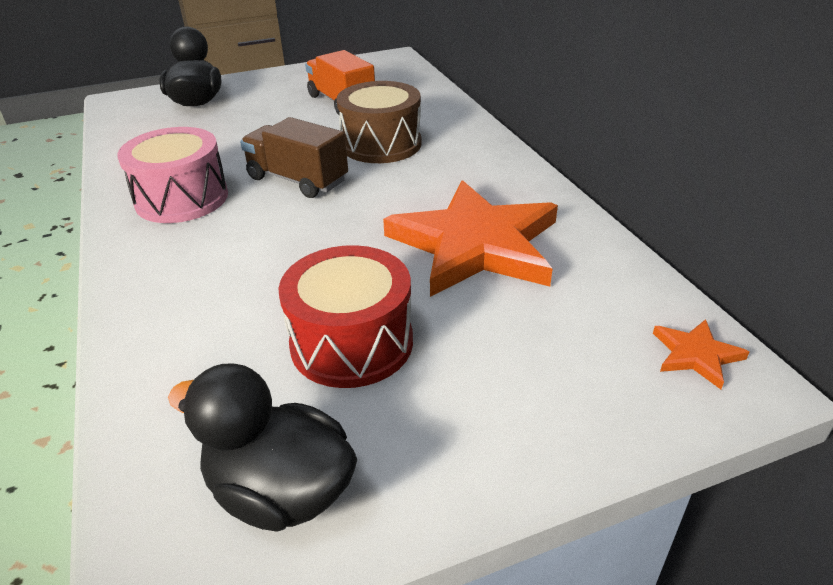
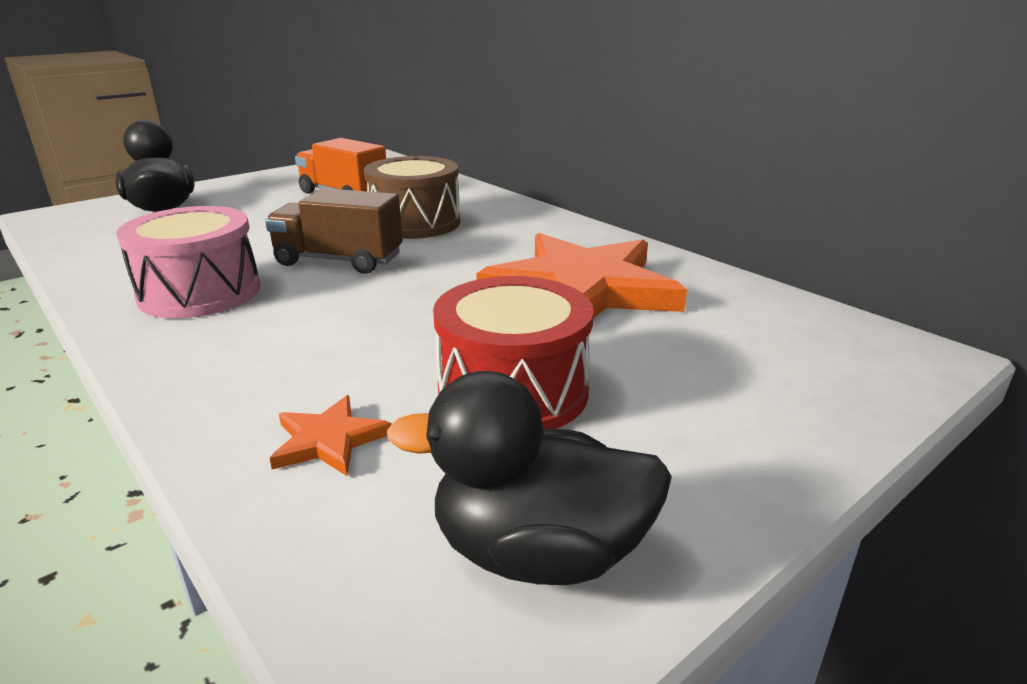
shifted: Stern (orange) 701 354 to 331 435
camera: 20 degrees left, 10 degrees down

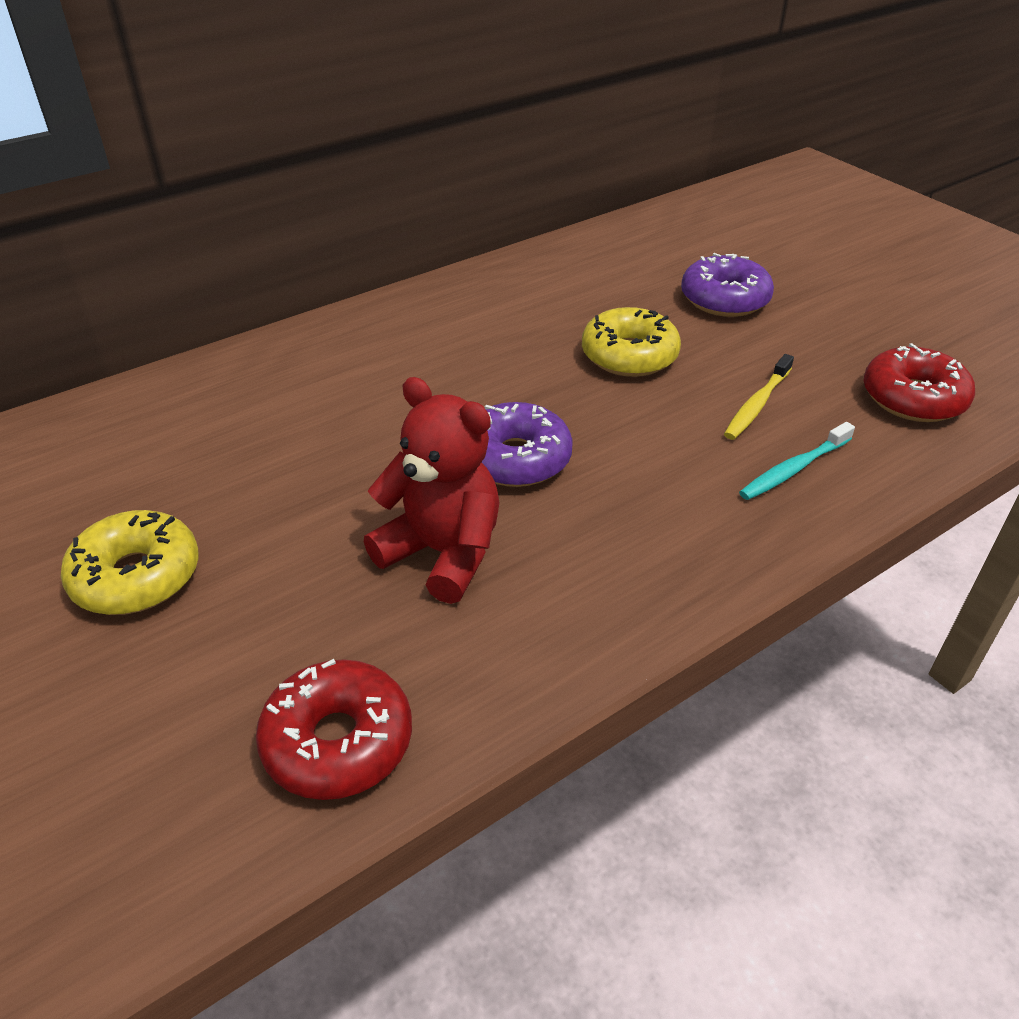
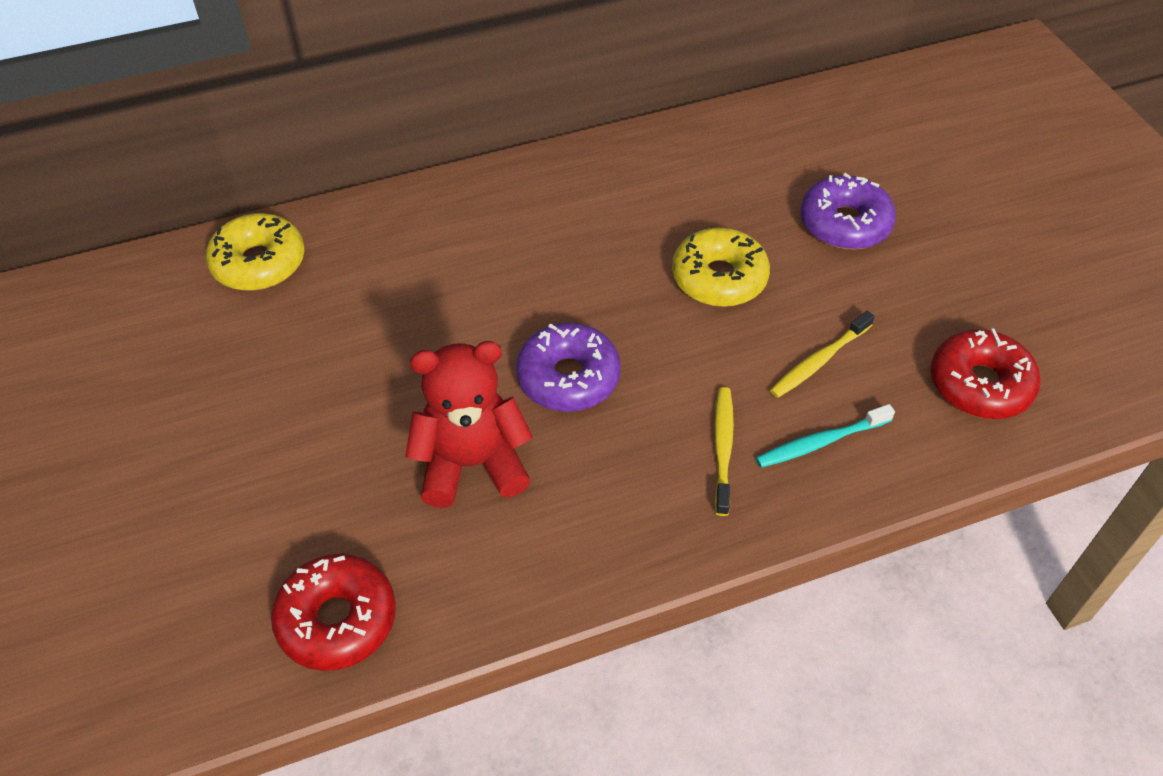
new: Zahnbürste (gelb) 724 451
shifted: Donut (gelb) 130 562 to 255 252
rotated: Teddybär (rot) 432 490 = 469 424 60 degrees counterclockwise
camera: 15 degrees right, 10 degrees up

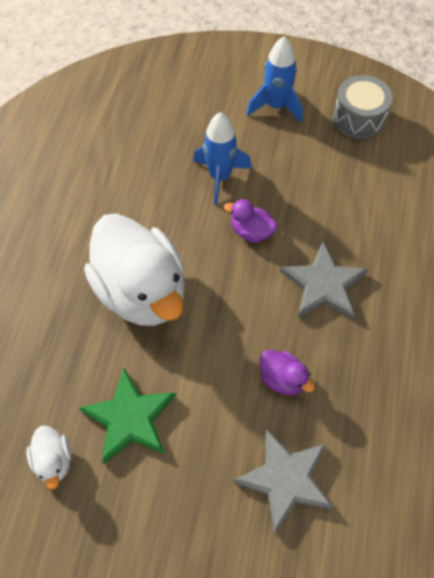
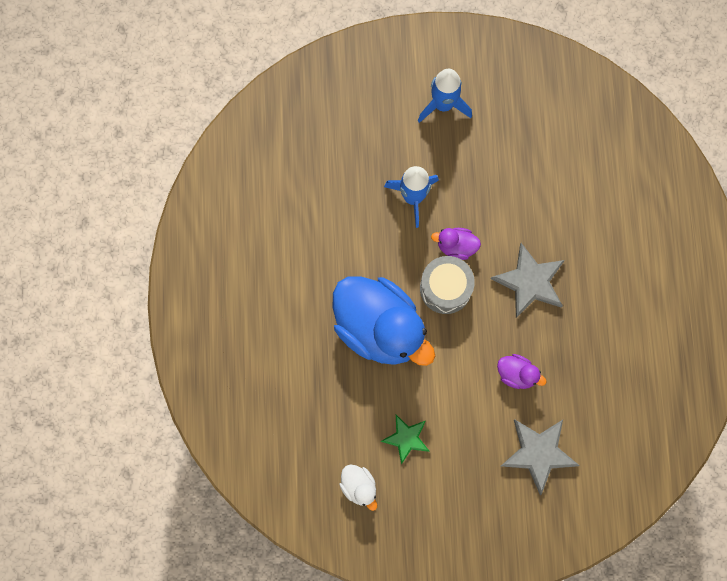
shifted: Trommel (grau) 363 107 to 447 285
repainted: Ente (weiß) 134 269 to Ente (blau) 384 321
scaled: Stern (grün) 127 416 = 405 439 x0.64
camera: 15 degrees left, 15 degrees up

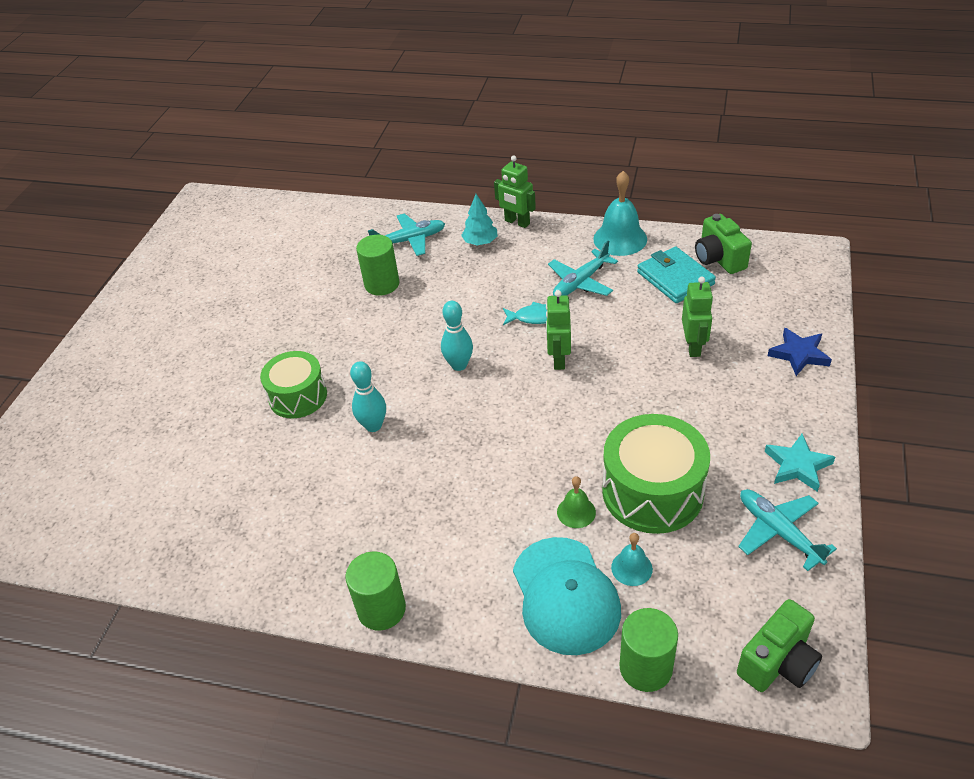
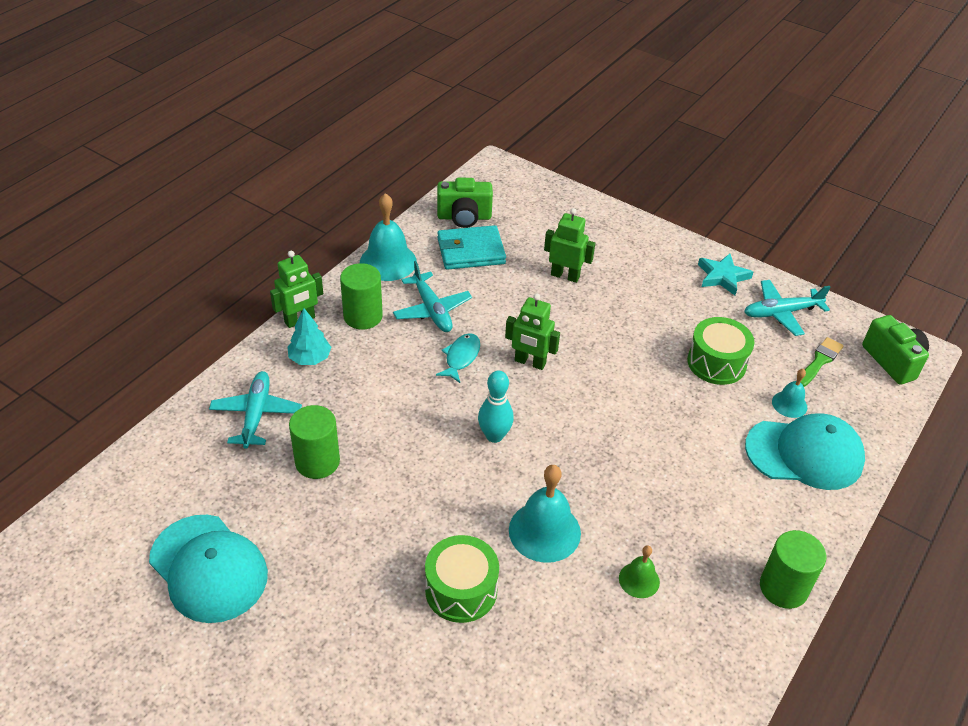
gone: Stern (blau) 800 352
new: Kappe (türkis) 208 569; Pinsel (grün) 822 362
shifted: Glocke (grün) 576 502 to 639 571; Vollzylinder (grün) 649 650 to 361 296
swapped: Bowlingkegel (türkis) 368 396 to Glocke (türkis) 545 514
scaled: Trommel (grün) 656 474 = 720 351 x0.66
camera: 75 degrees left, 0 degrees up

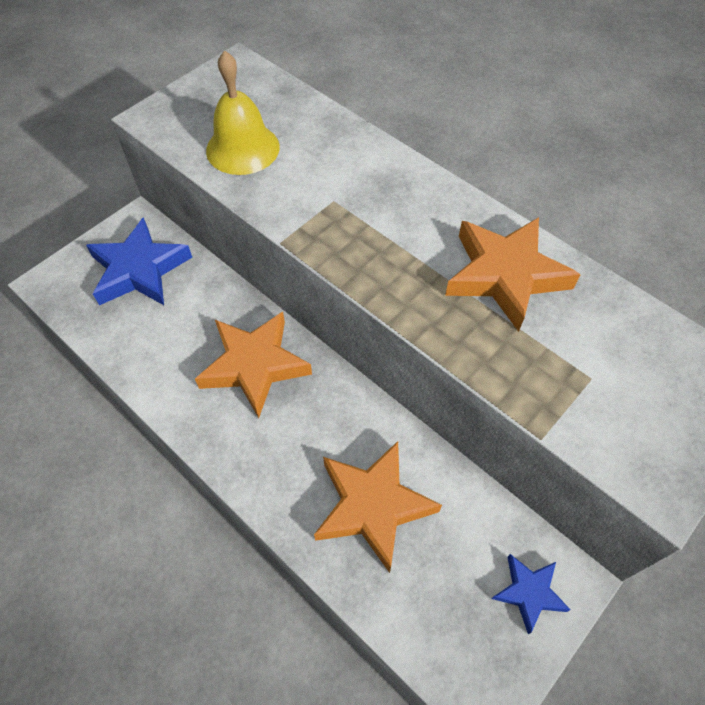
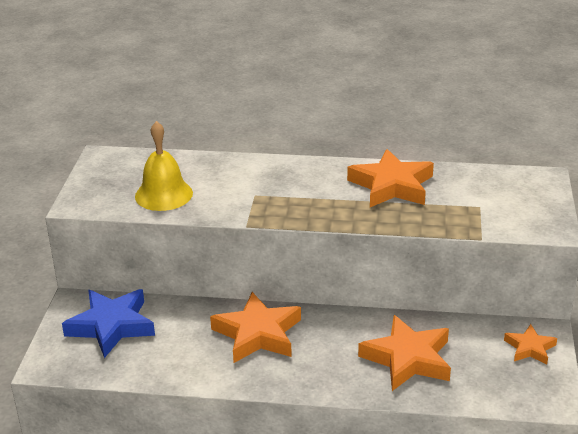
repainted: Stern (blau) 531 594 to Stern (orange) 530 344
camera: 35 degrees left, 25 degrees down

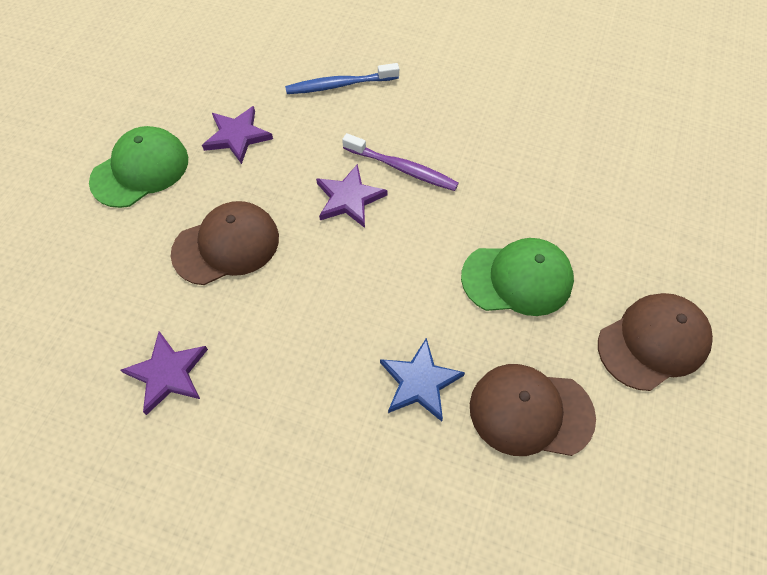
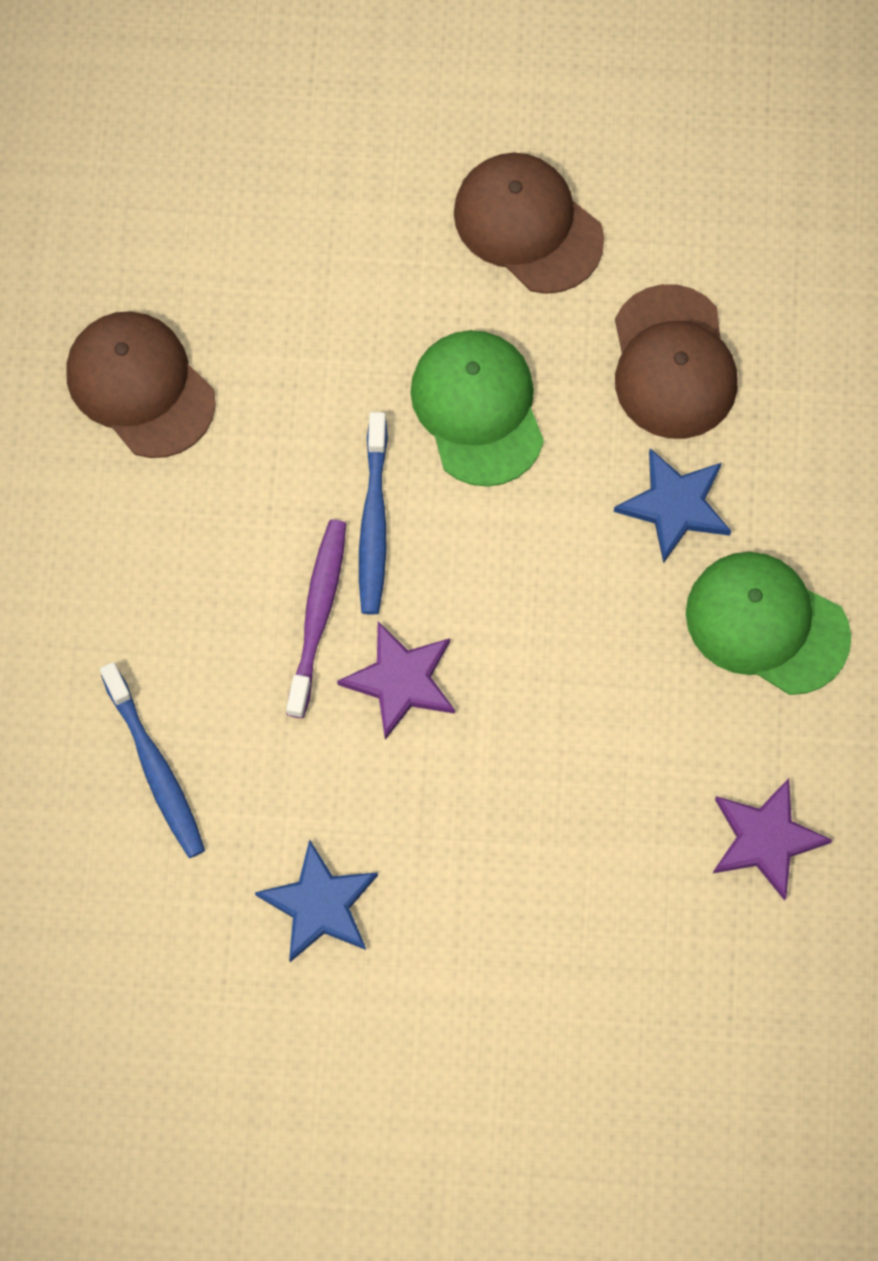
new: Zahnbürste (blau) 373 513
shifted: Kappe (grün) 138 167 to 768 623; Kappe (braun) 225 243 to 141 384
repainted: Stern (lila) 237 135 to Stern (blau) 316 900
camera: 105 degrees left, 10 degrees up

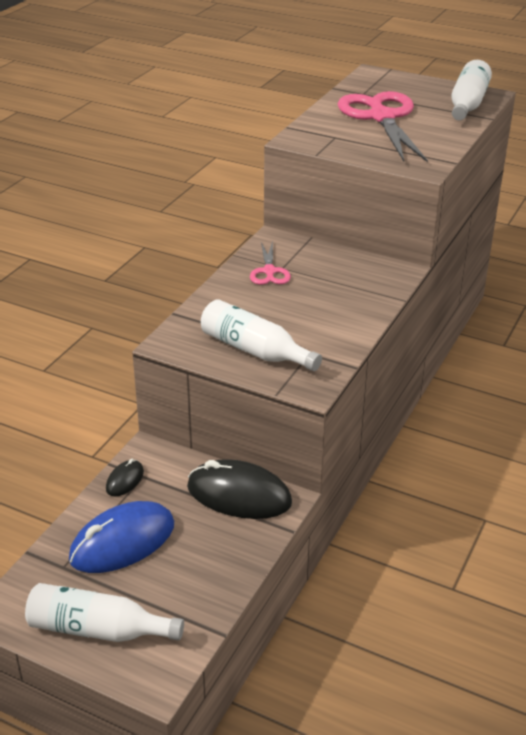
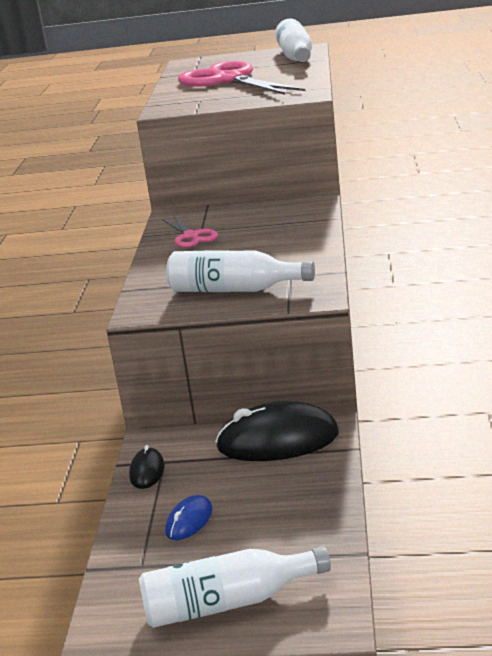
scaled: Computermaus (blau) 121 537 = 189 517 x0.48
camera: 20 degrees left, 10 degrees down

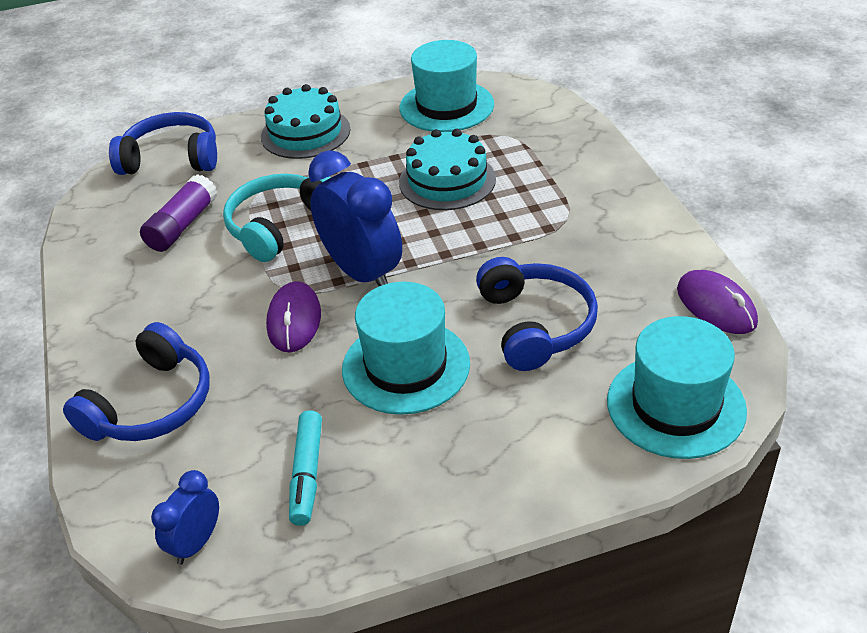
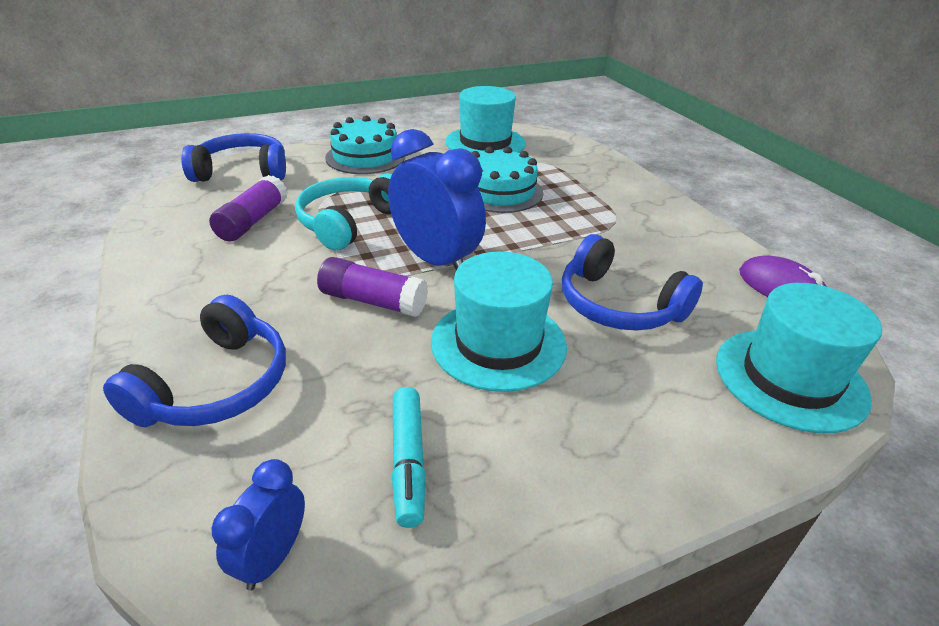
swapped: Computermaus (lila) 293 317 to Klebestift (lila) 372 287
rotated: Kopfhörer (blau) 537 314 = 632 282 150 degrees clockwise
camera: 10 degrees left, 5 degrees down

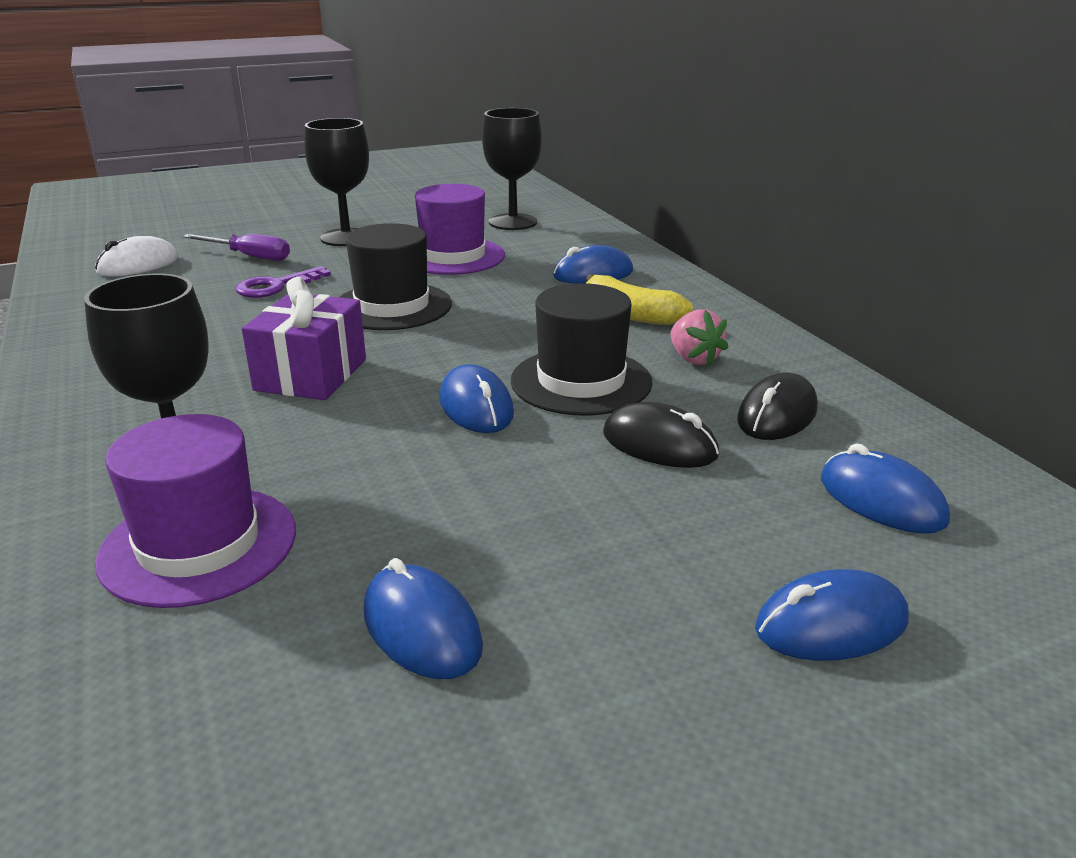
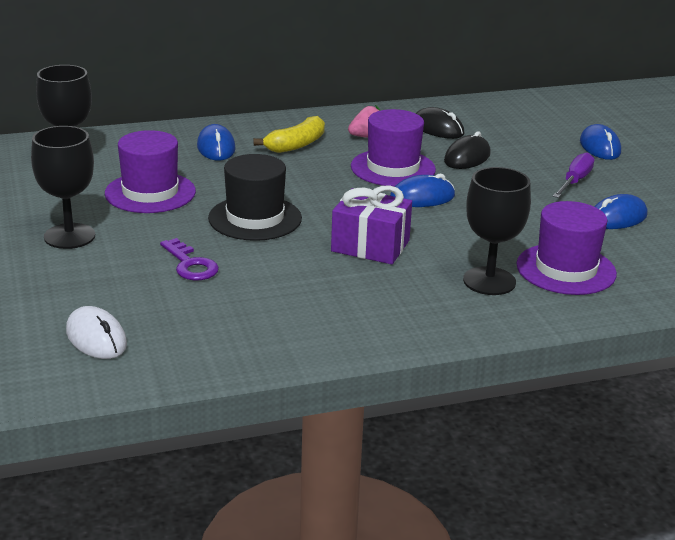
gone: Computermaus (blau) 885 488
shifted: Schraubenzieher (lila) 236 247 to 573 175
repainted: Hut (schwarz) 581 349 to Hut (lila) 393 148
camera: 85 degrees left, 0 degrees up

